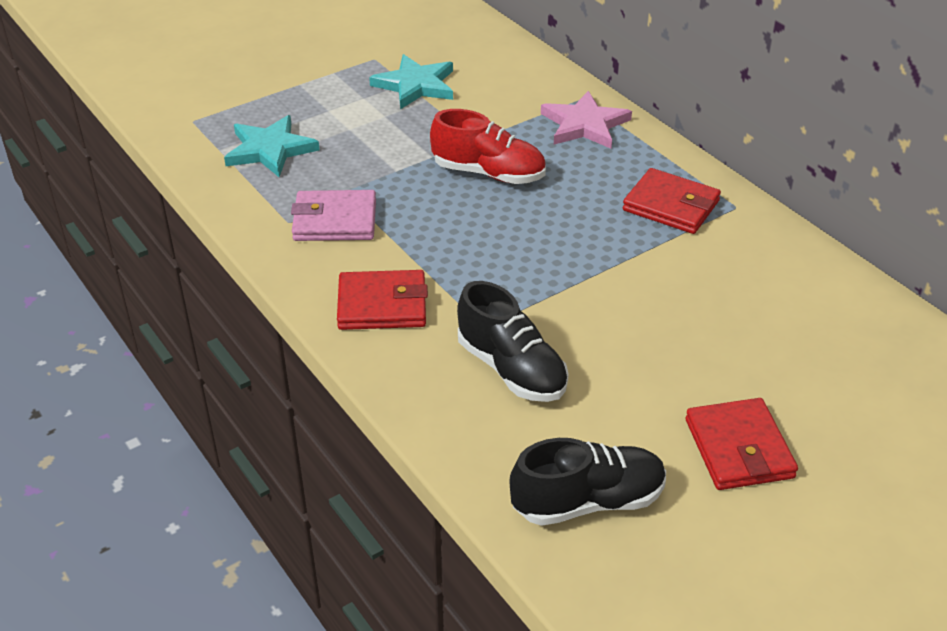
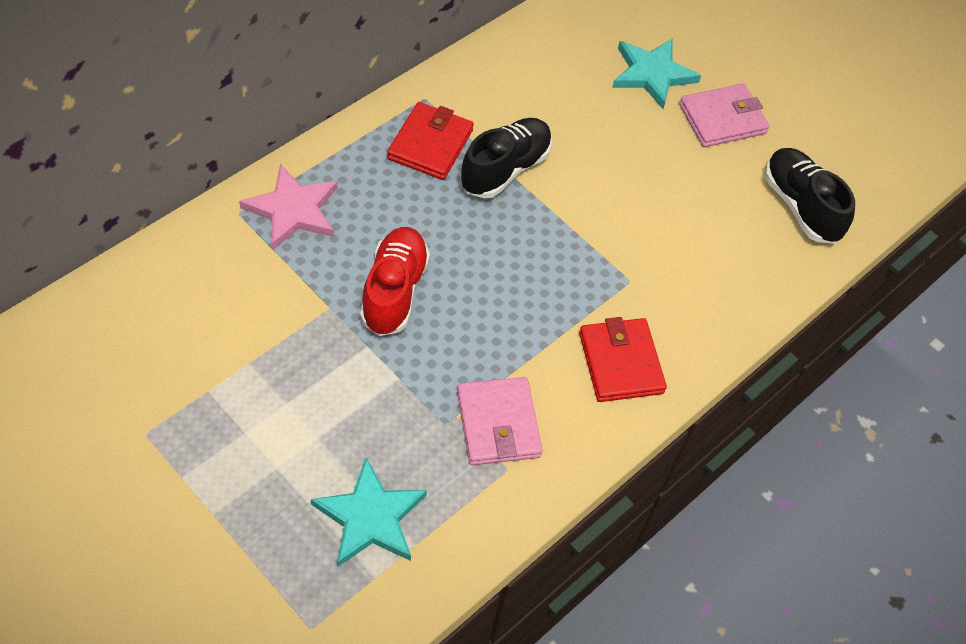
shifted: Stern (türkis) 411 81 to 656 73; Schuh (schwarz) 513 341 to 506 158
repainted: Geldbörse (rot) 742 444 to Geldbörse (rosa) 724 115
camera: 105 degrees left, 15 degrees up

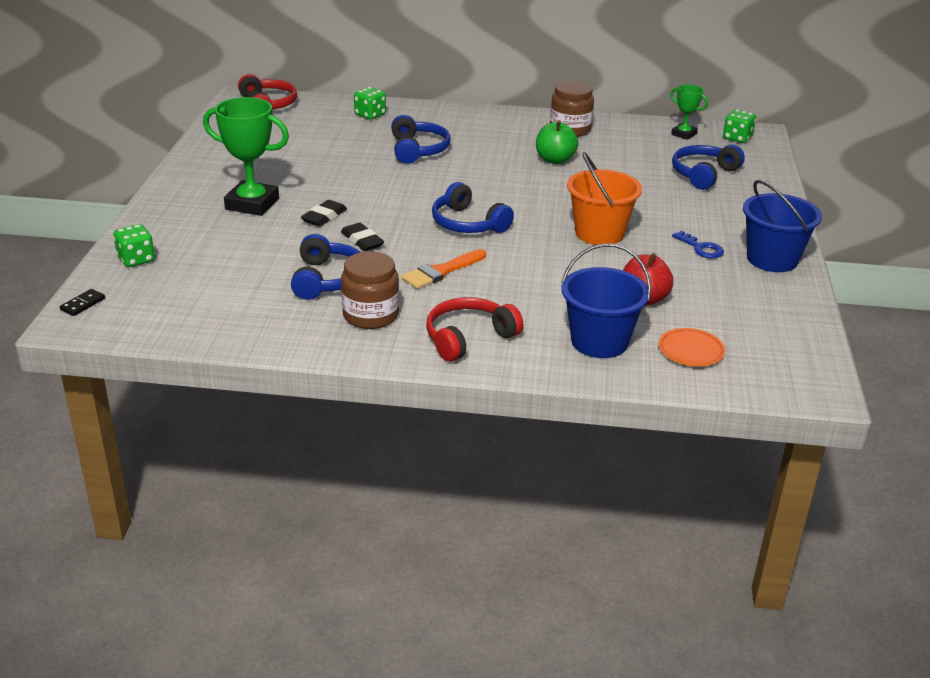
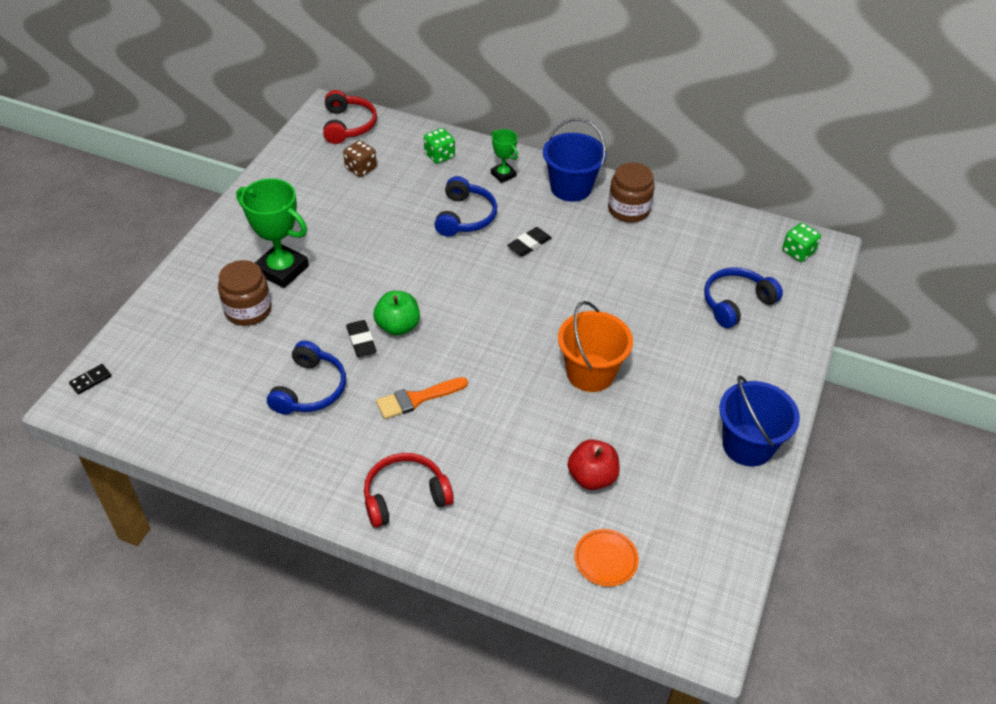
gone: Spielwürfel (grün) 134 245; Kopfhörer (blau) 473 207; Schlüssel (blau) 698 244
new: Spielwürfel (braun) 360 158
shifted: Radiergummi (schwarz) 324 213 to 529 242; Einmachglas (braun) 370 290 to 245 293; Apfel (grün) 557 142 to 396 313; Eimer (blau) 606 300 to 574 160; Pokal (grün) 689 112 to 504 156
camera: 15 degrees right, 15 degrees up

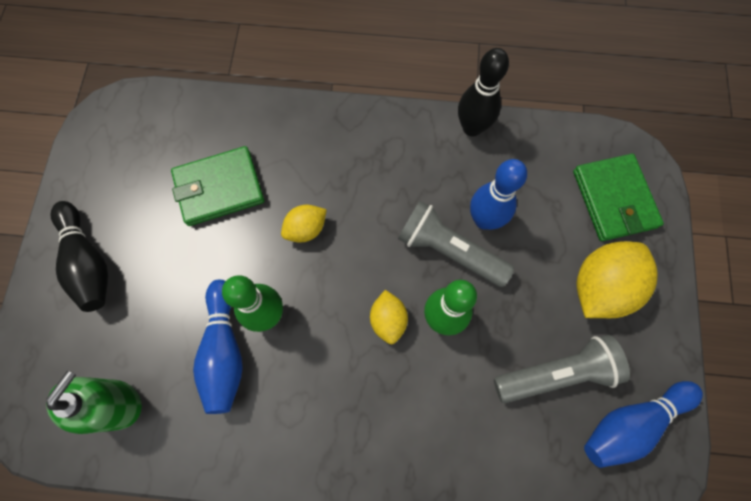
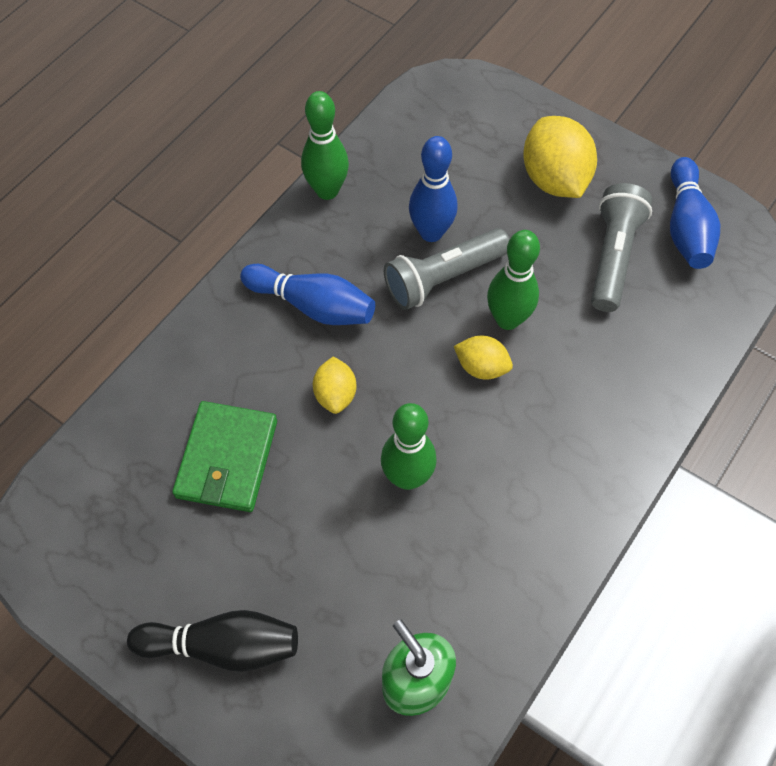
gone: Geldbörse (grün) 618 197
shifted: Bowlingkegel (blau) 218 347 to 307 294
repainted: Bowlingkegel (schwarz) 483 92 to Bowlingkegel (grün) 325 145
camera: 60 degrees left, 10 degrees down

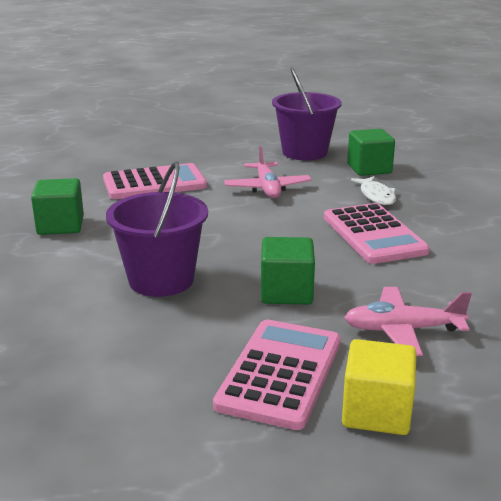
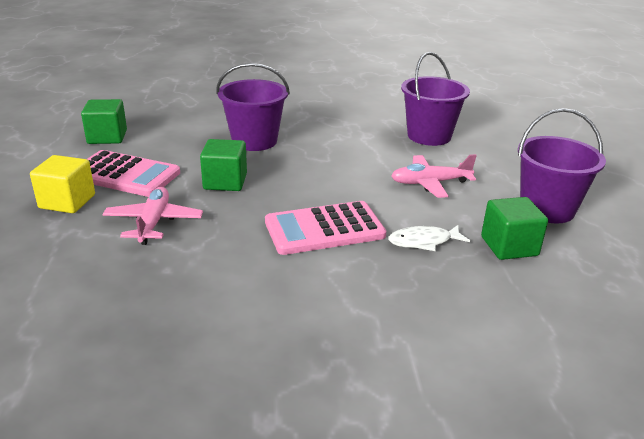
shifted: Kubus (grün) 57 206 to 104 121
swapped: Taschenrechner (rosa) 155 181 to Eimer (lila) 435 99
camera: 90 degrees right, 5 degrees up

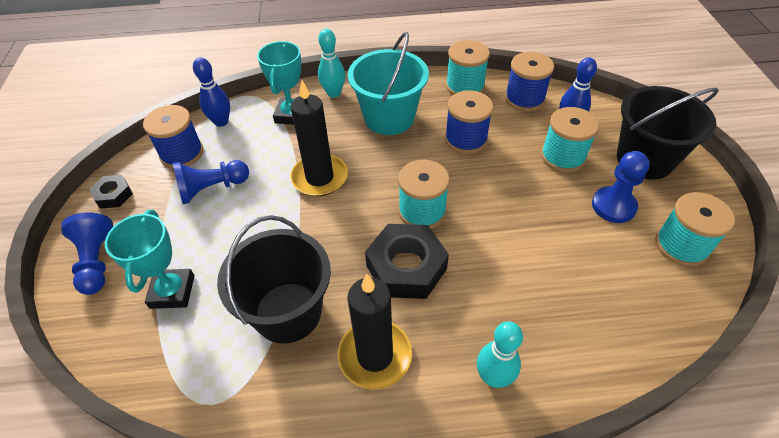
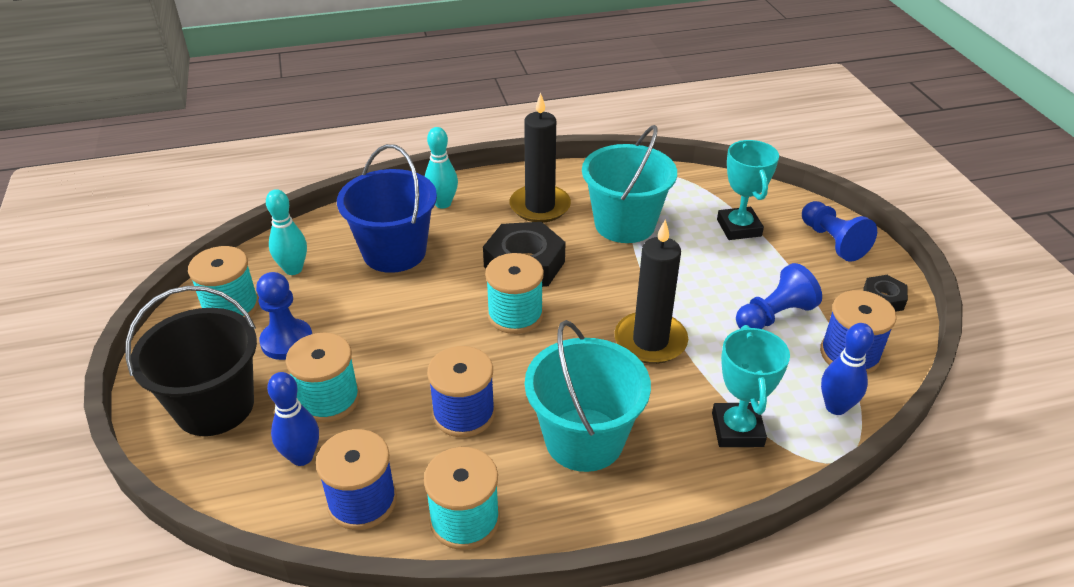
new: Eimer (blau) 387 208
shifted: Bowlingkegel (türkis) 331 63 to 286 232
repainted: Eimer (schwarz) 274 279 to Eimer (türkis) 629 184
camera: 170 degrees right, 10 degrees down

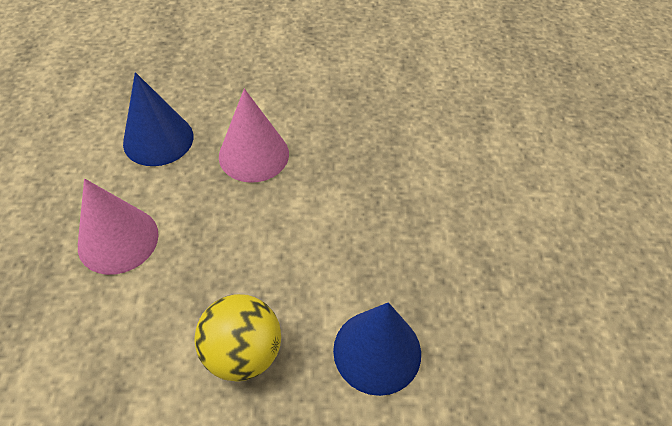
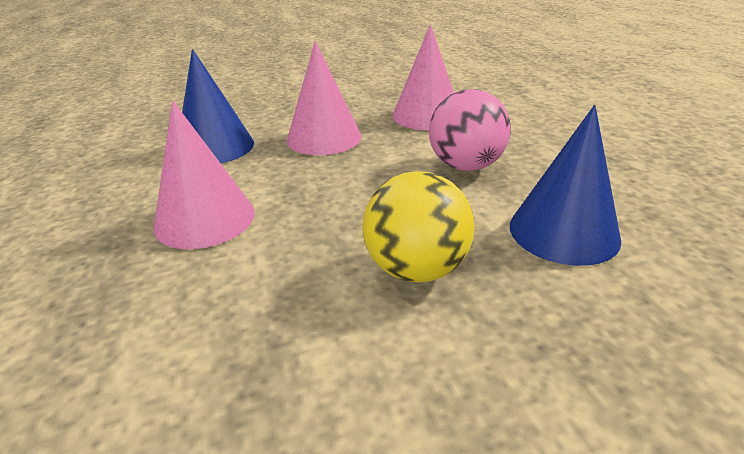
new: Kegel (rosa) 423 77; Ball (rosa) 470 130
camera: 15 degrees left, 20 degrees down

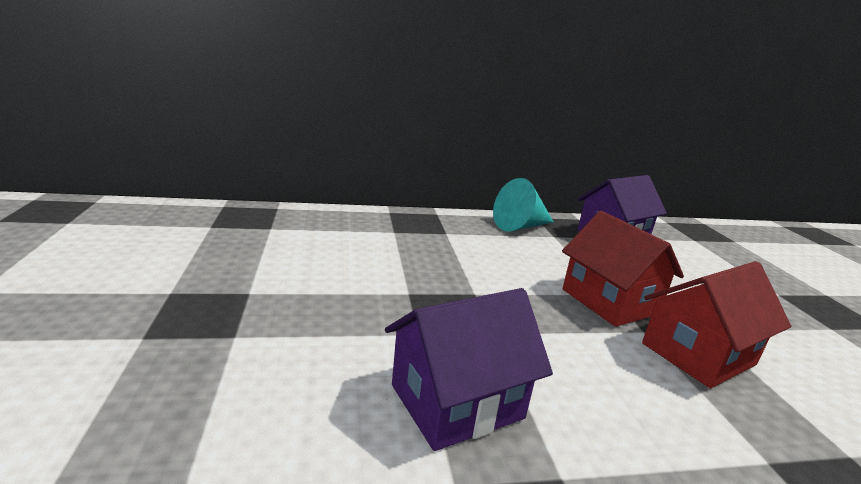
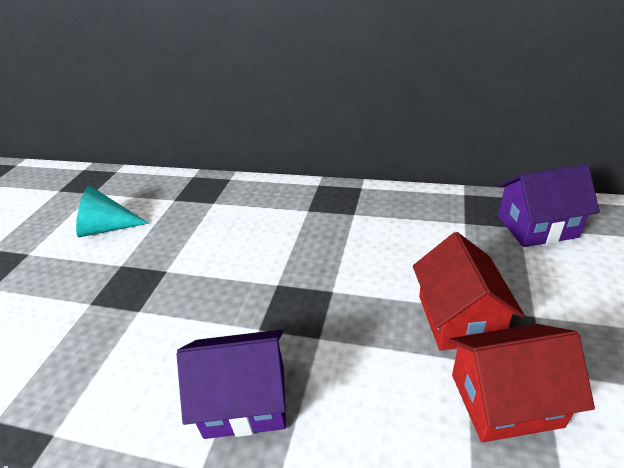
shifted: Kegel (türkis) 523 204 to 112 211
camera: 30 degrees right, 15 degrees up

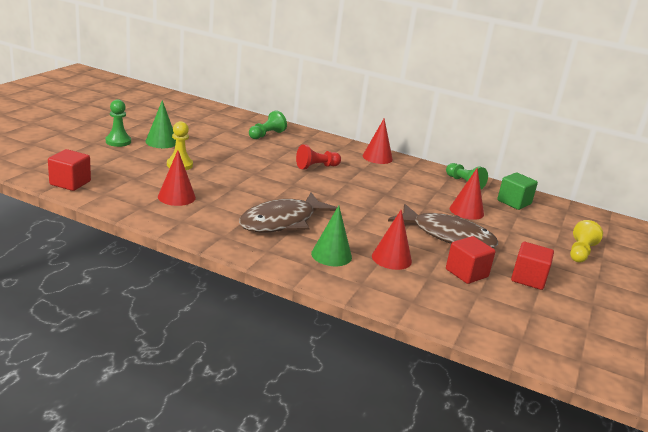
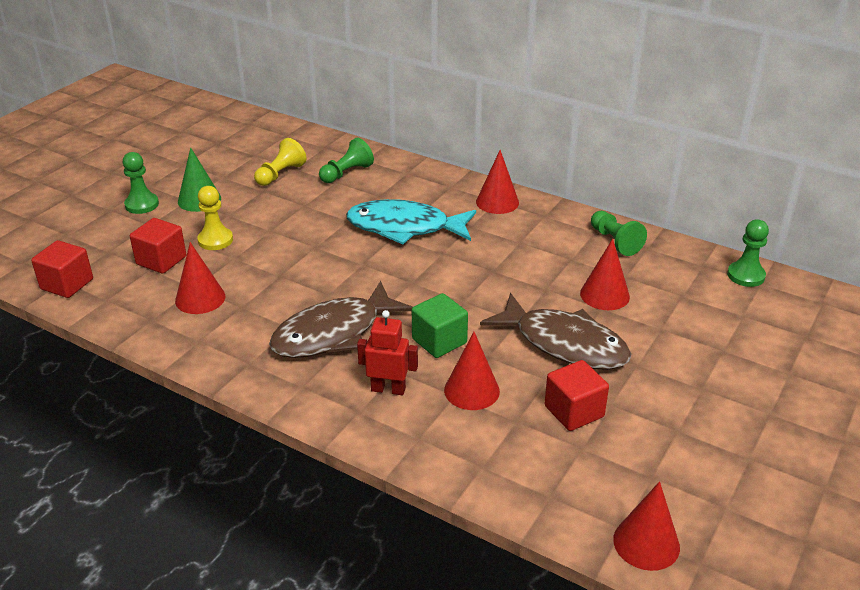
new: Kegel (rot) 646 526; Bauer (grün) 748 253
shifted: Kubus (grün) 517 191 to 440 325; Kubus (rot) 532 266 to 158 246; Bauer (gelb) 586 241 to 280 162
swapped: Bauer (rot) 318 157 to Fisch (türkis) 411 221; Kegel (grün) 331 235 to Roboter (rot) 387 352
camera: 10 degrees right, 10 degrees up

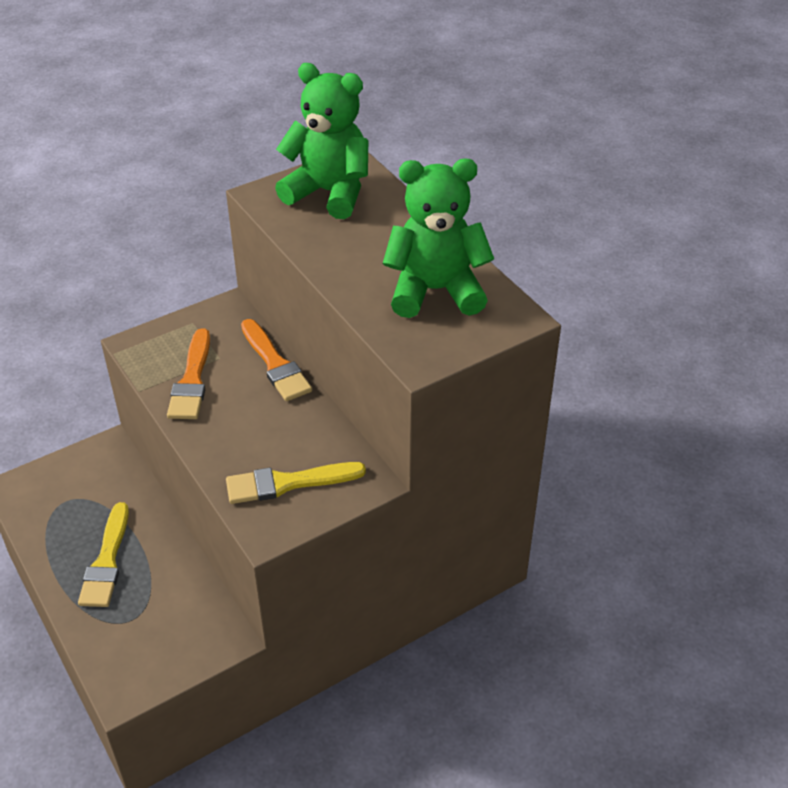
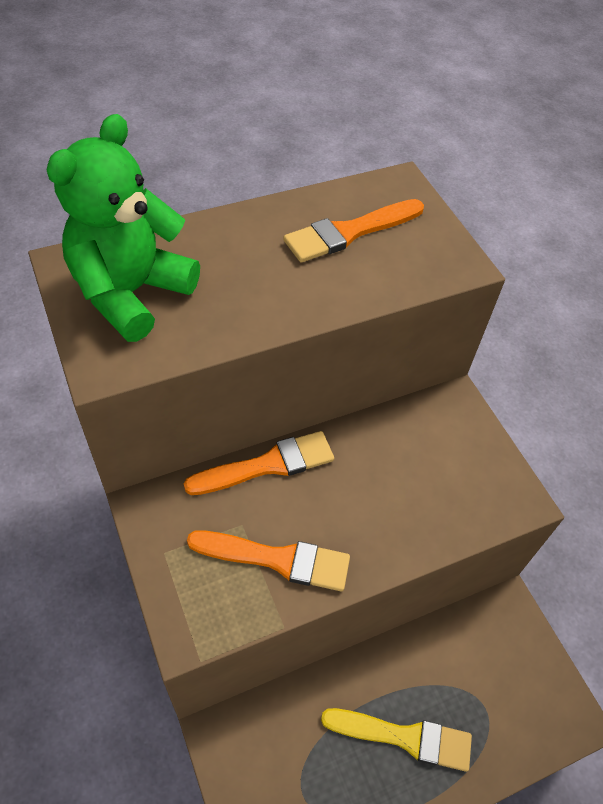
gone: Pinsel (gelb) 296 483
swapped: Teddybär (grün) 438 238 to Pinsel (orange) 353 230
camera: 85 degrees left, 10 degrees up

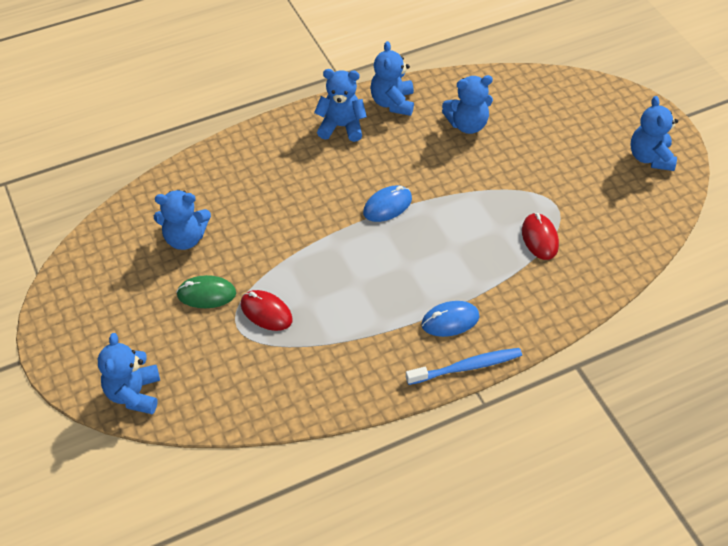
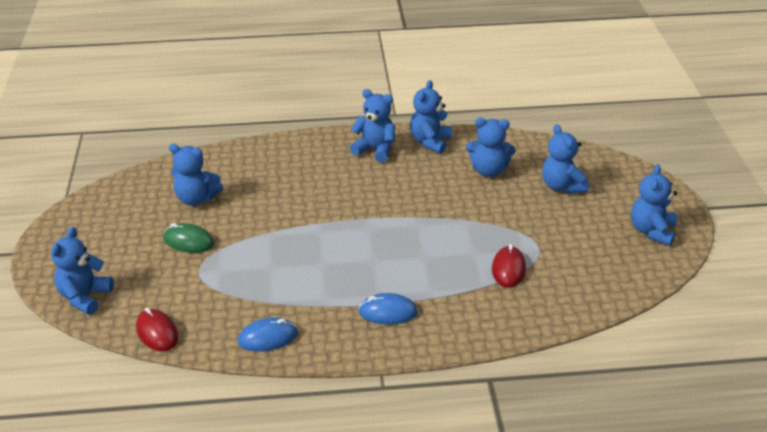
gone: Zahnbürste (blau) 464 366
new: Teddybär (blau) 565 159
shifted: Computermaus (rot) 267 310 to 157 329; Computermaus (blau) 387 203 to 268 334
camera: 20 degrees right, 15 degrees down

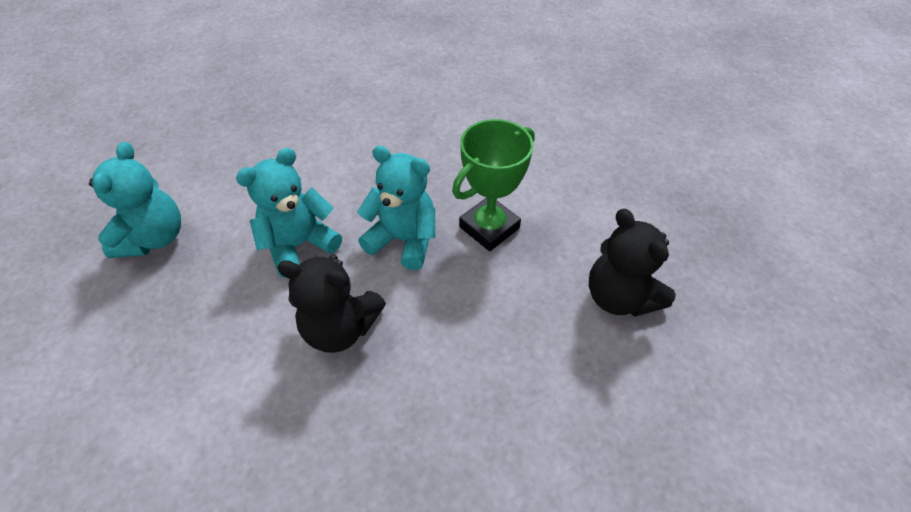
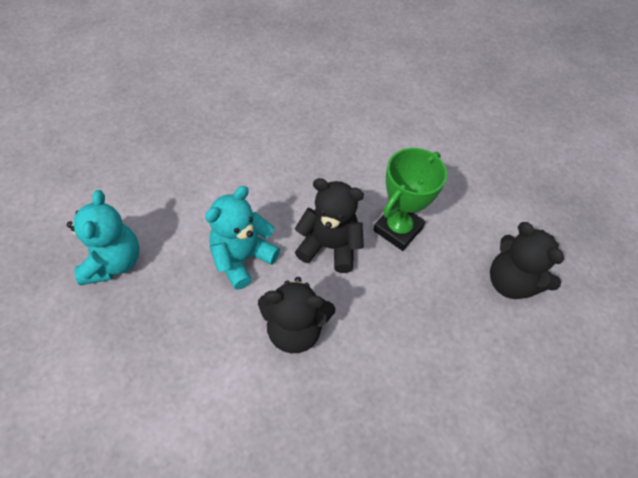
repainted: Teddybär (türkis) 396 208 to Teddybär (schwarz) 329 225
camera: 10 degrees left, 5 degrees up

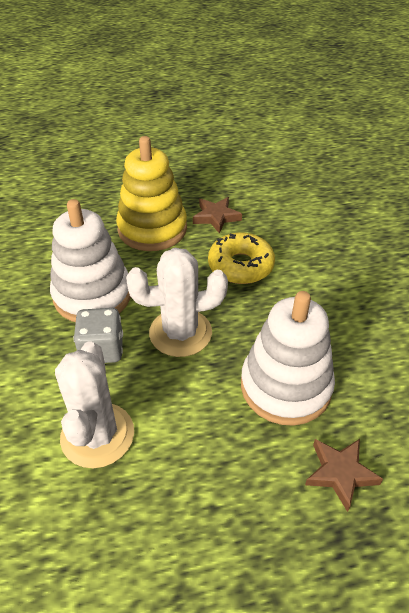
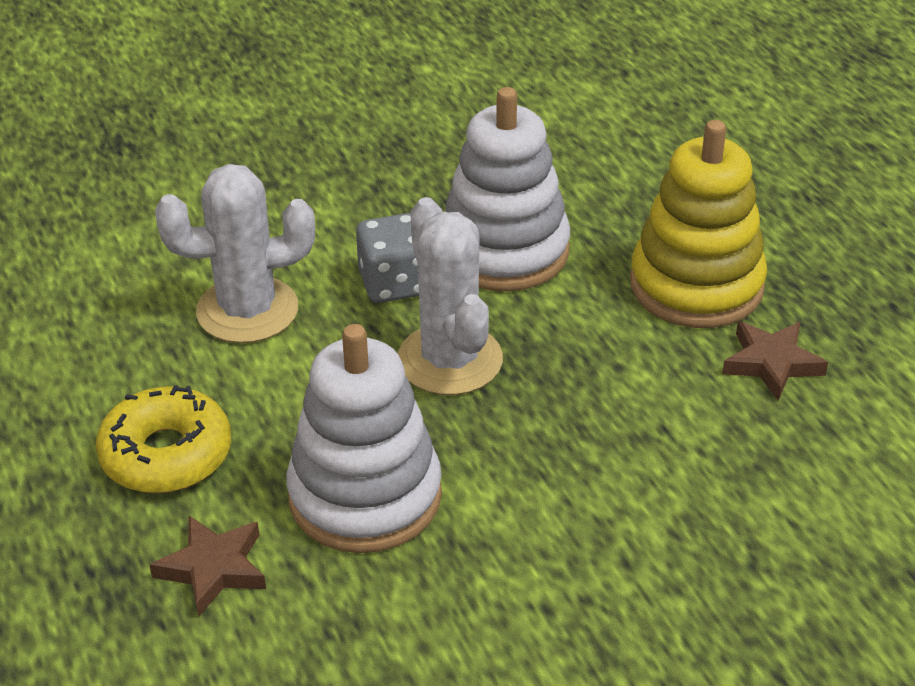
shifted: Donut (gelb) 241 258 to 163 439
camera: 80 degrees right, 5 degrees down

